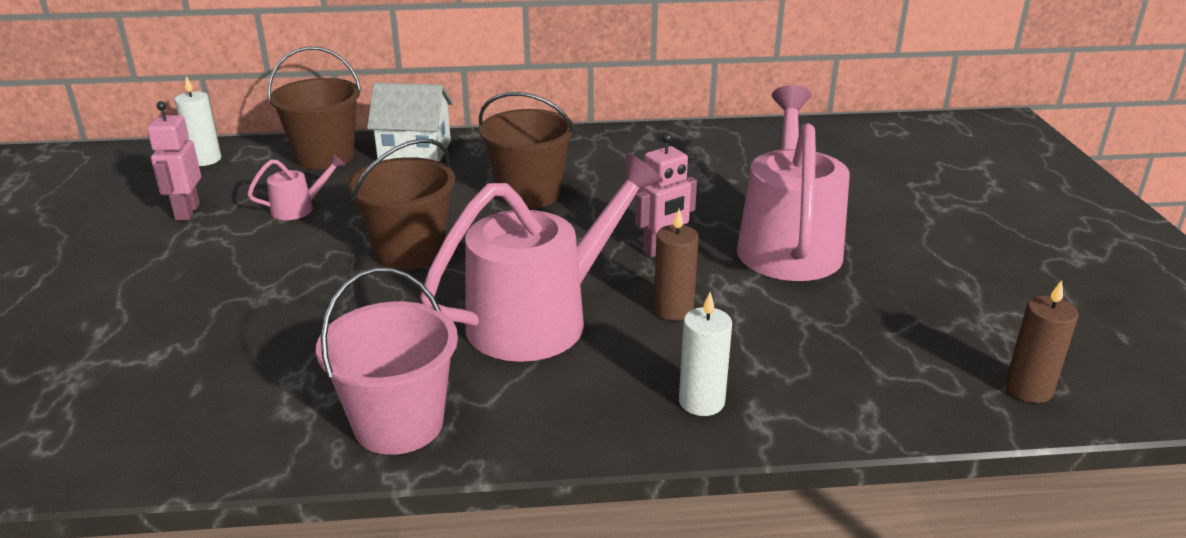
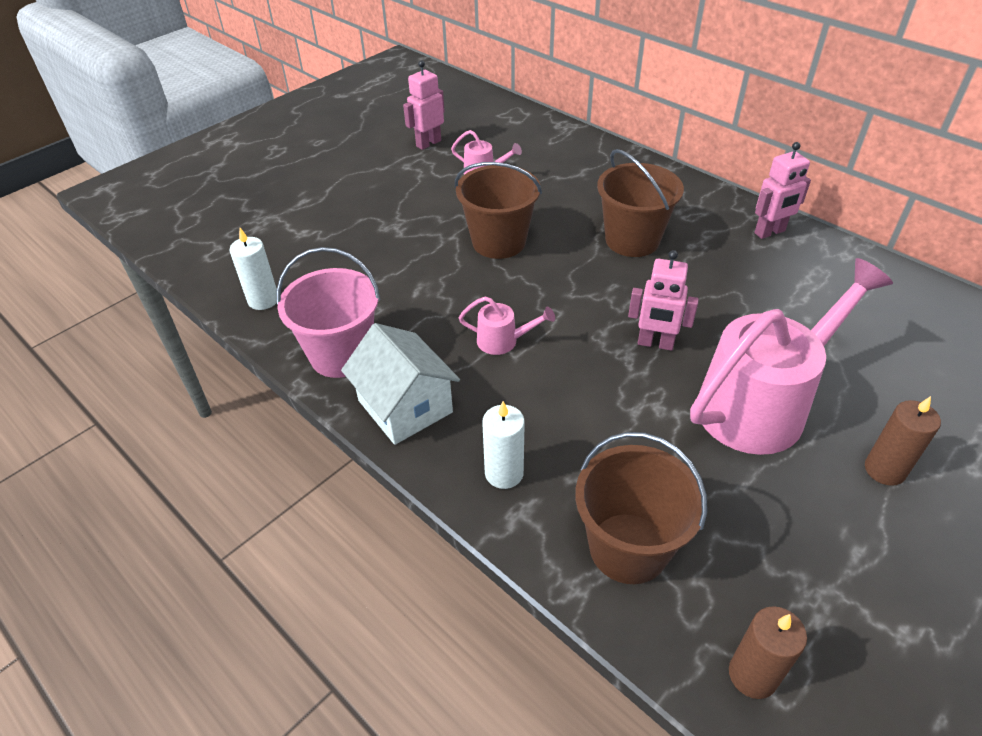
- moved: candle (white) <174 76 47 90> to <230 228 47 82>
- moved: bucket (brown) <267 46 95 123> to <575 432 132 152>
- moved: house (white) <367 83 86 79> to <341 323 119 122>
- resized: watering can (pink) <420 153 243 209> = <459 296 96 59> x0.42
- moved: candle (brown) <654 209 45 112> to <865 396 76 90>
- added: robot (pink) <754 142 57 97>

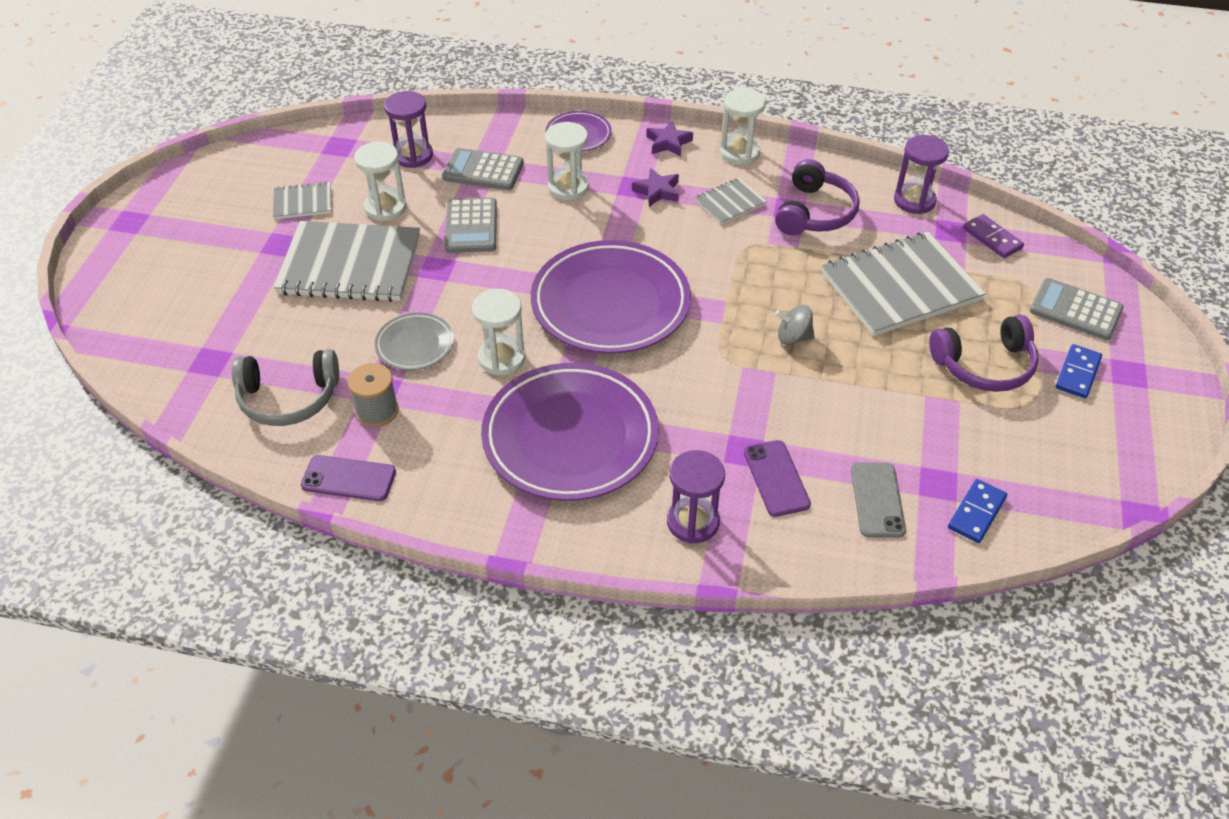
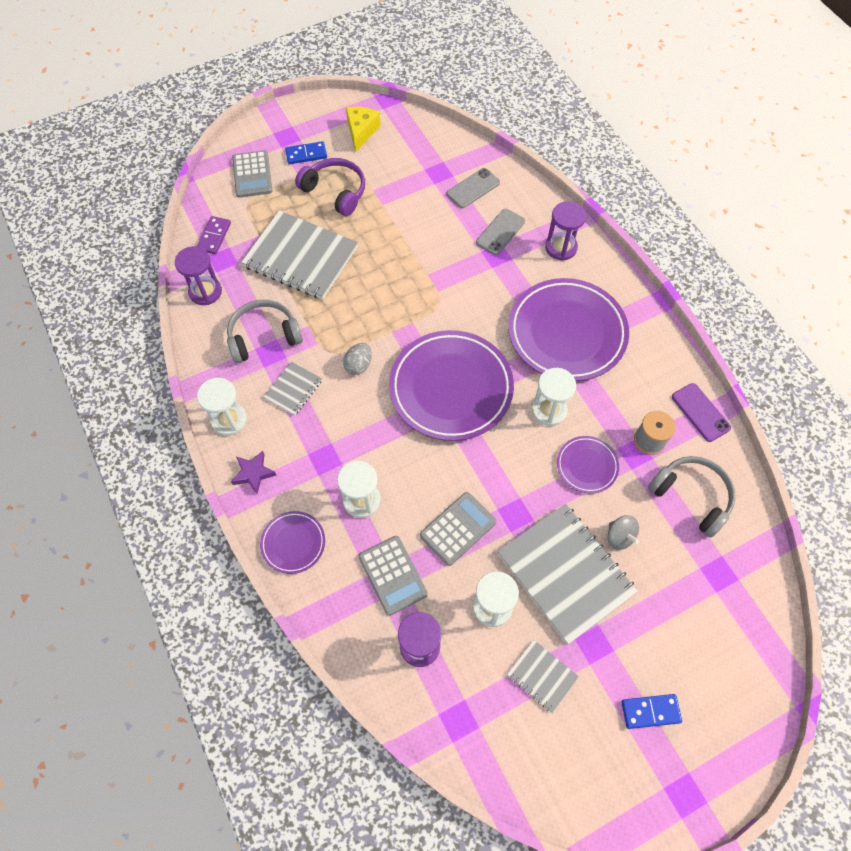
- recoloured: plate (grey) <375 313 79 57> to plate (purple) <557 436 62 57>
- removed: star (purple) <632 168 47 39>
- turned: notebook (grey) <694 178 73 47> = <264 361 58 55> 75 degrees counterclockwise
- recoloured: phone (purple) <744 440 67 77> to phone (grey) <476 209 49 46>
- recoloured: headphones (purple) <775 159 85 76> to headphones (grey) <227 300 76 63>
- moved: spinning top (grey) <775 305 40 40> to <608 515 31 35>
- moved: domino (blue) <948 479 59 64> to <621 694 61 35>
- added: egg (grey) <343 343 29 32>
- added: cheese (yellow) <346 107 35 45>

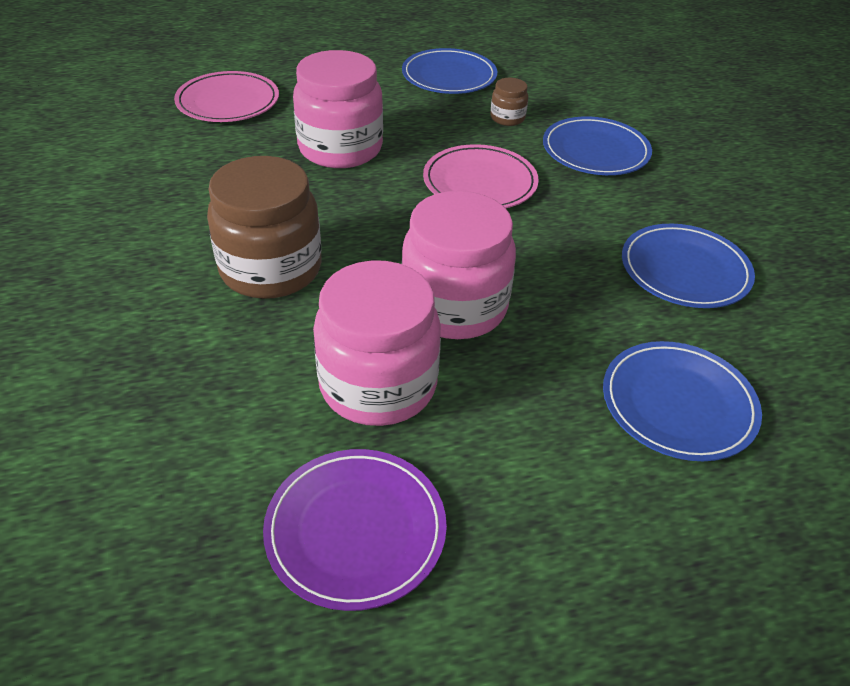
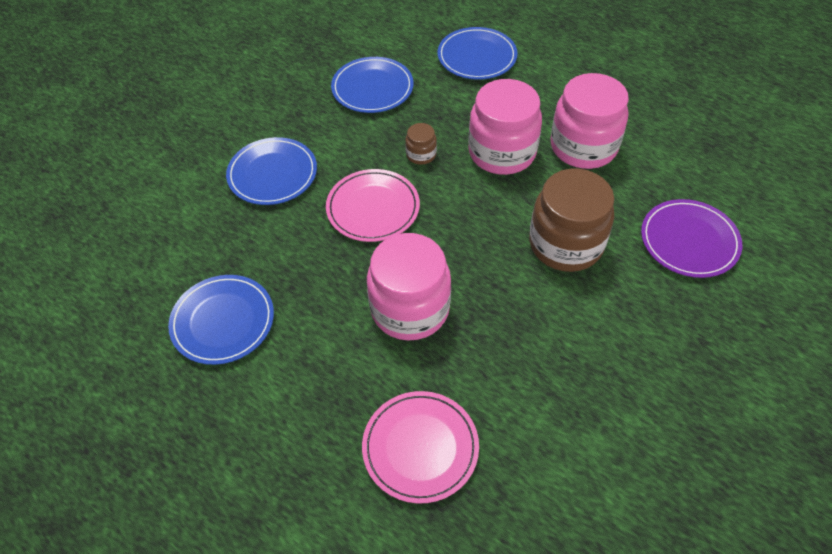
- moved: plate (purple) <263 449 184 162> to <641 199 101 79>
- moved: jar (brown) <490 78 38 48> to <405 123 32 42>

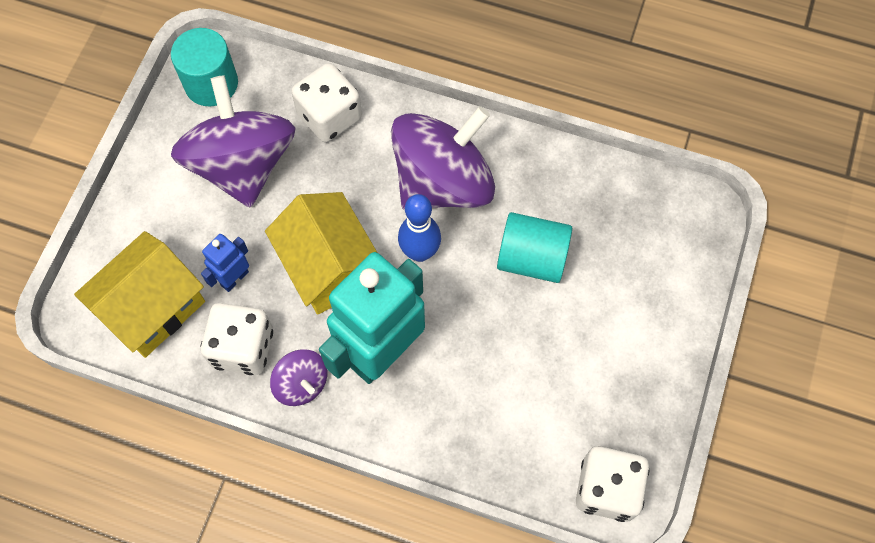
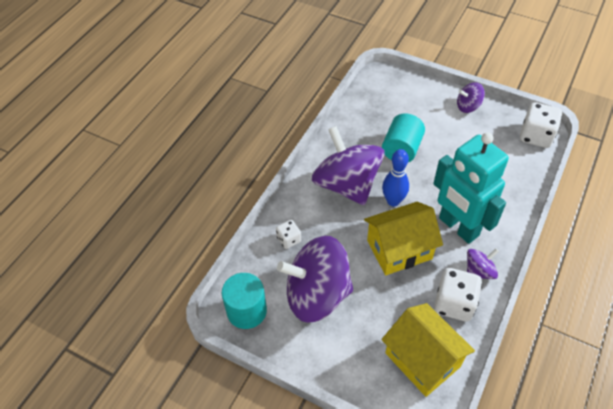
- removed: robot (blue) <201 234 48 58>
- resized: dice (white) <291 63 71 79> = <276 220 25 29> x0.56
- added: spinning top (purple) <457 82 28 31>

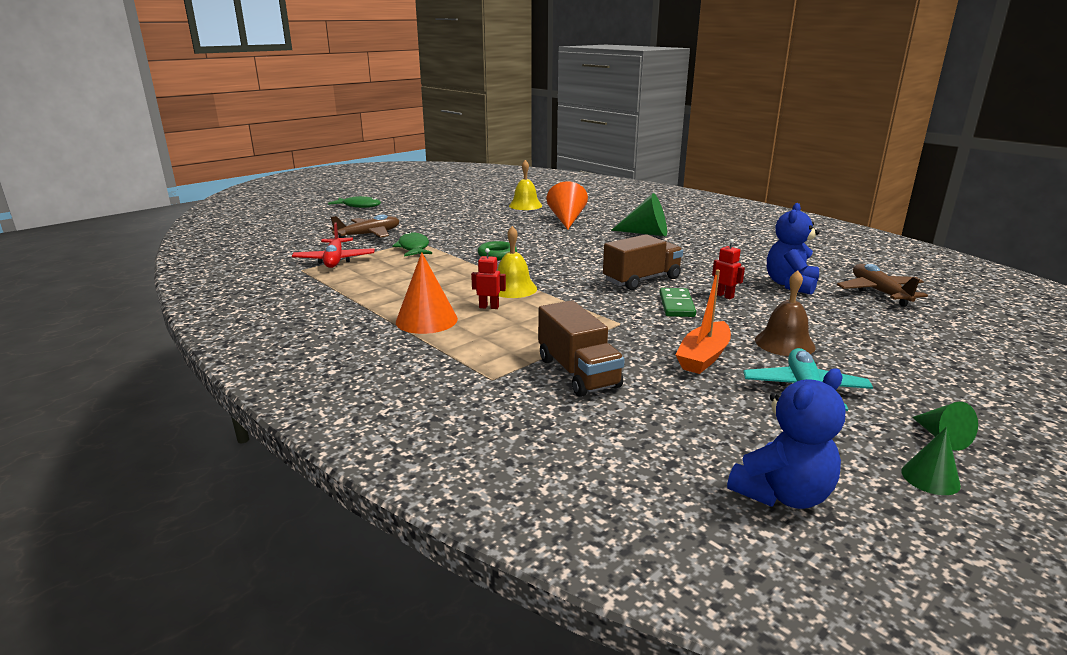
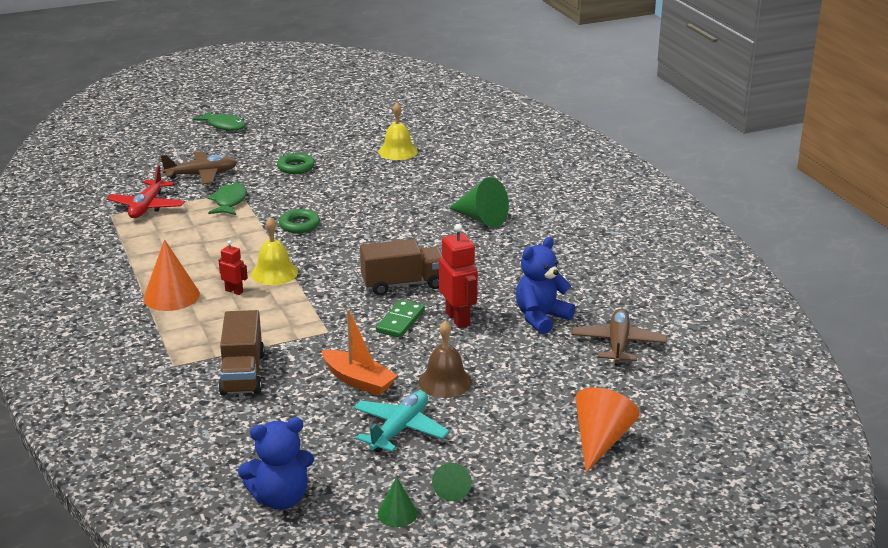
- moved: cone (orange) <547 182 41 48> to <575 387 64 85>
- turned: boat (orange) <676 269 55 105> = <321 309 77 87> 105 degrees counterclockwise
- resized: robot (red) <712 239 33 60> = <439 224 39 104> x1.79
- added: ring (green) <277 153 38 21>

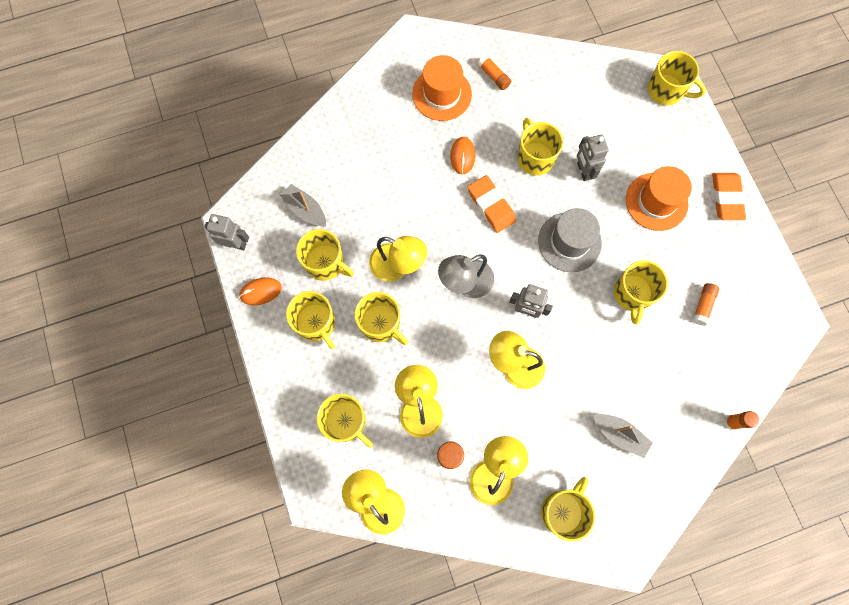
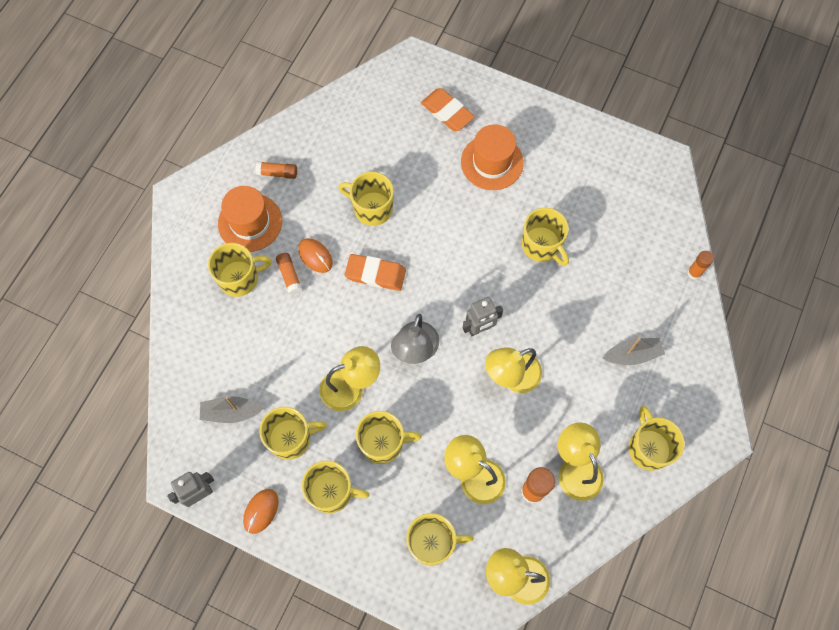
- removed: hat (grey) <538 208 64 64>
- removed: robot (grey) <577 134 32 47>
- moved: mug (yellow) <648 51 58 54> to <208 243 64 54>
- moved: glue stick (orange) <693 283 26 43> to <276 253 26 42>
- moved: eraser (orange) <712 173 34 47> to <421 88 54 43>

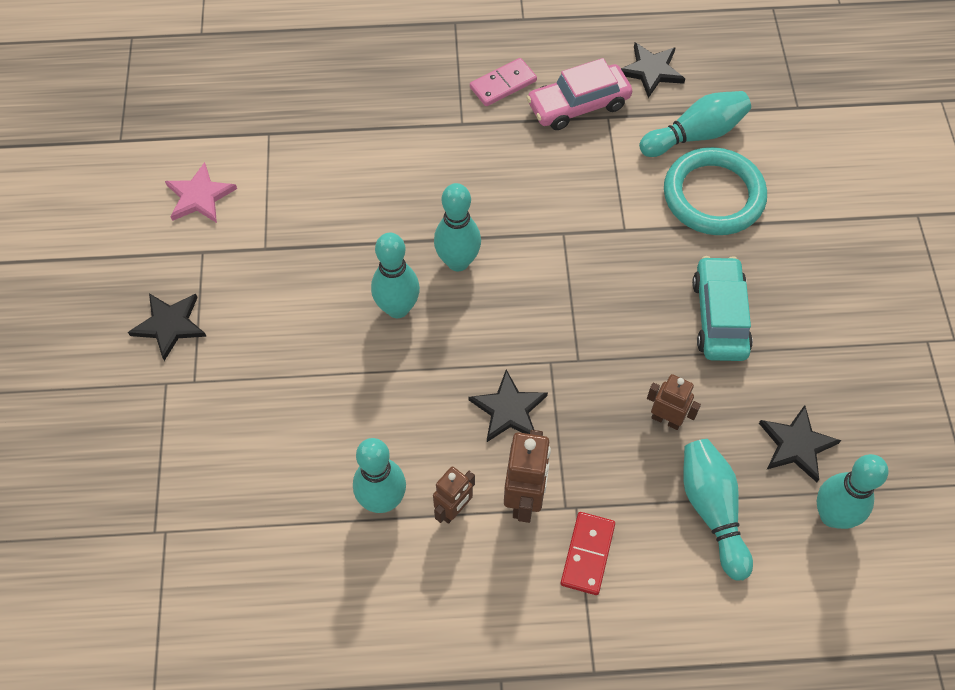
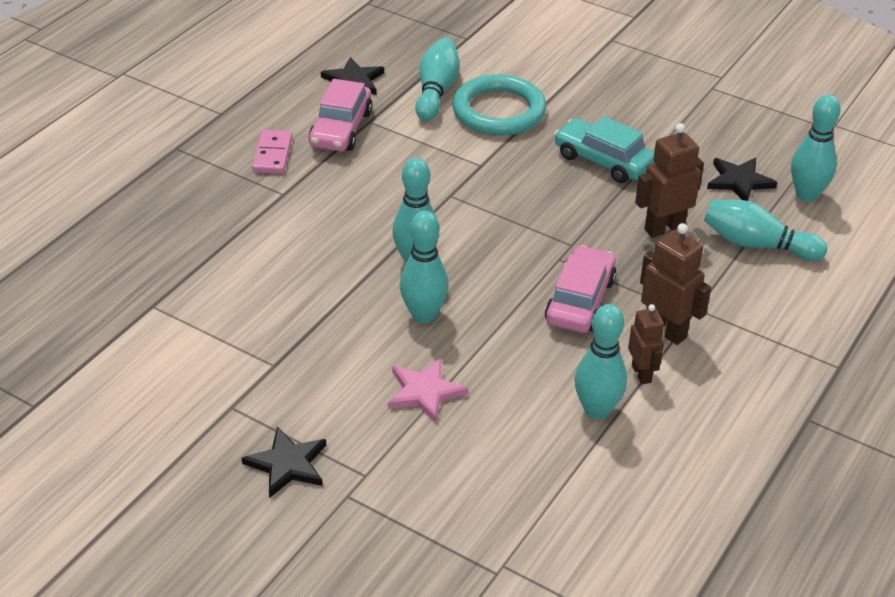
- moved: star (pink) <165 162 72 61> to <388 358 80 65>
- replaced: star (black) <469 370 79 72> to car (pink) <545 245 72 88>
- removed: domino (red) <561 512 54 83>
- resized: robot (brown) <647 374 54 56> = <635 123 69 115> x1.52

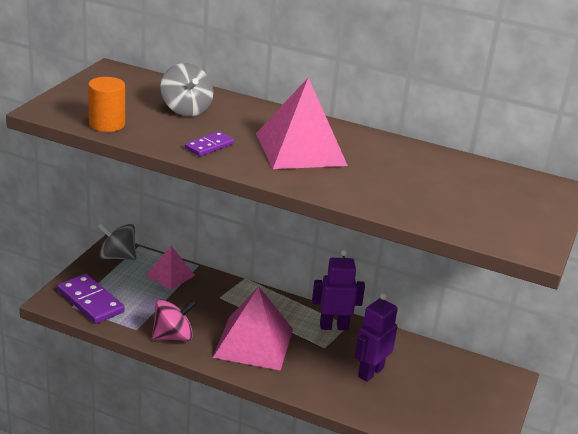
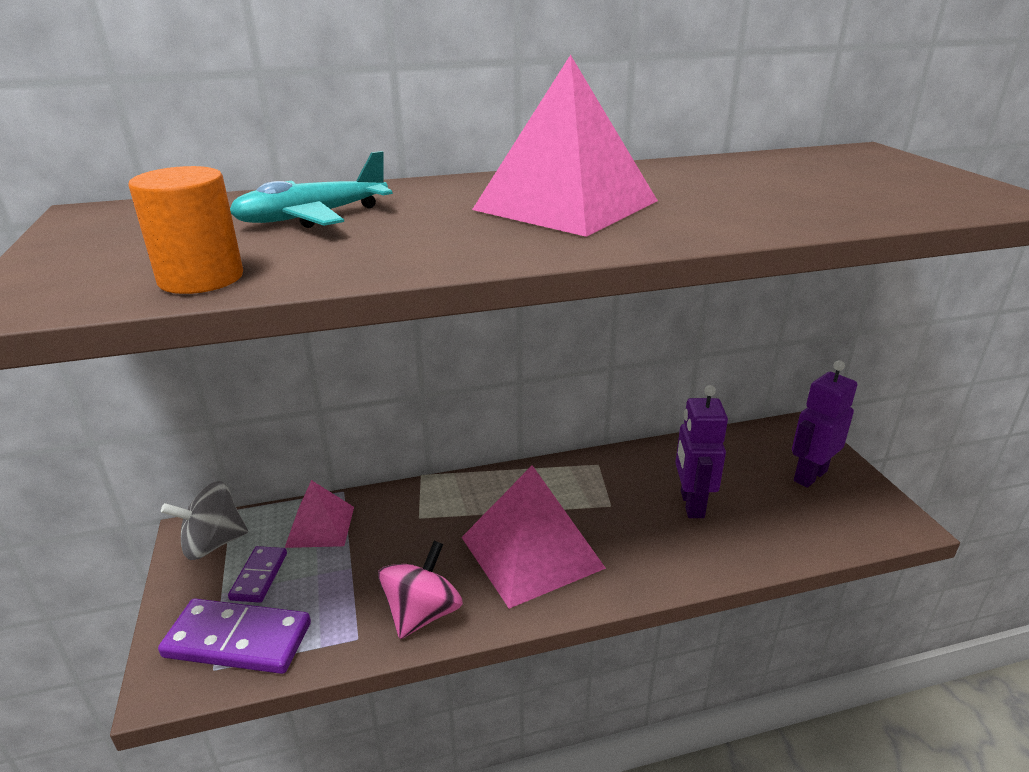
- replaced: spinning top (grey) <160 63 53 53> to plane (turquoise) <230 151 163 77>
- moved: domino (purple) <185 131 49 25> to <228 546 59 57>
- moved: robot (purple) <312 249 53 81> to <792 360 65 128>

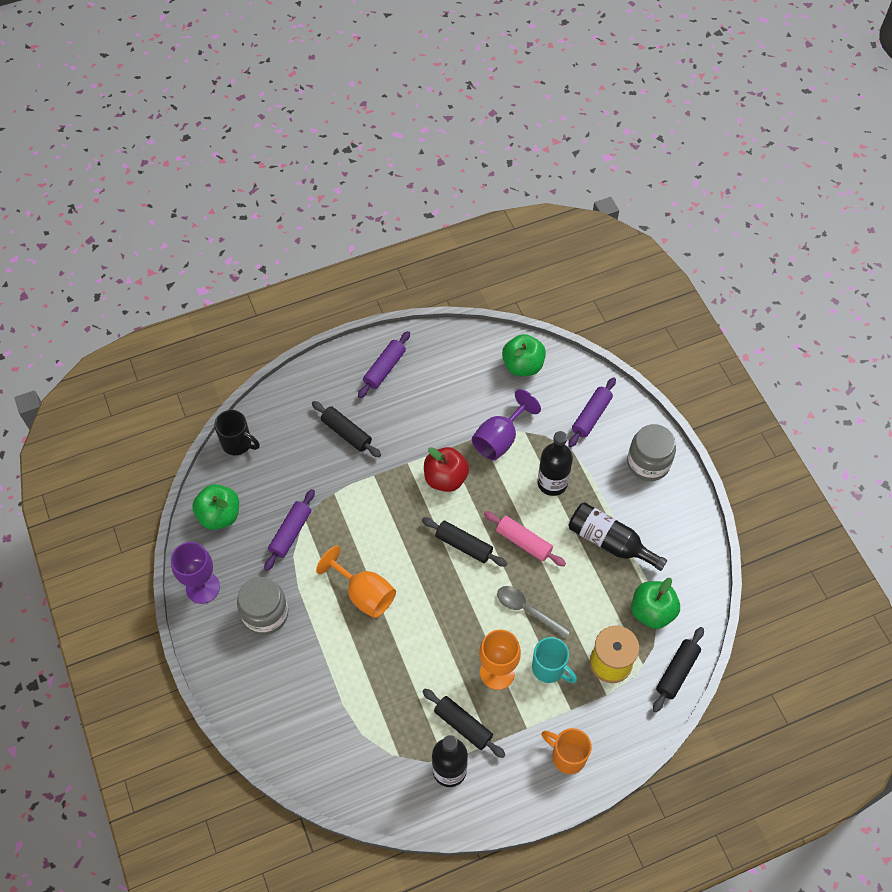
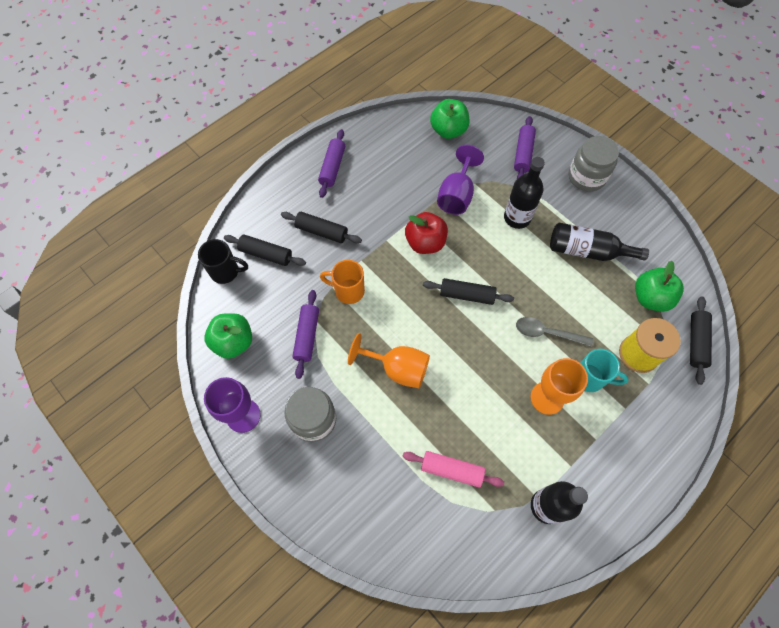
- moved: rolling pin (black) <422 689 84 69> to <224 235 82 31>
- moved: rolling pin (pink) <484 511 82 56> to <402 451 102 37>
- moved: mug (orange) <541 728 51 46> to <320 260 45 44>

